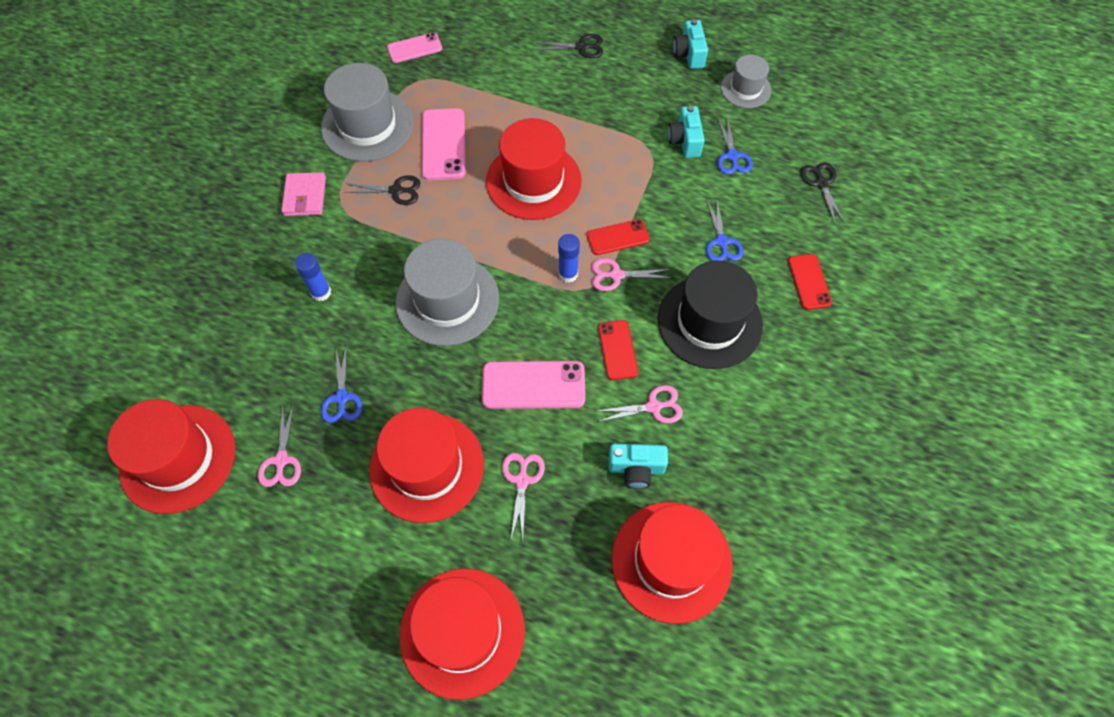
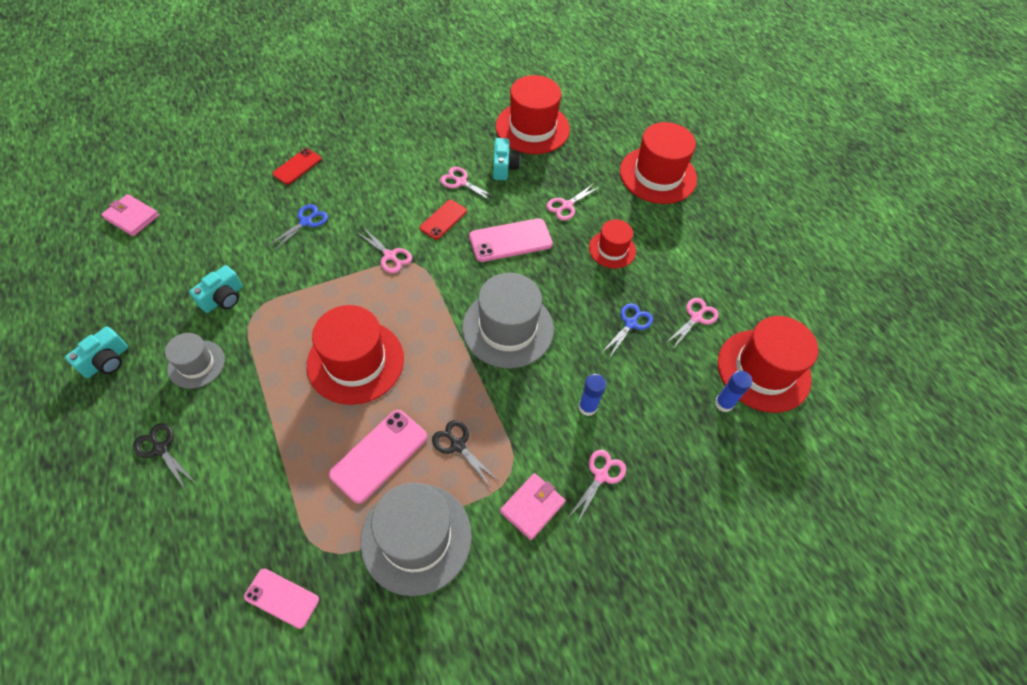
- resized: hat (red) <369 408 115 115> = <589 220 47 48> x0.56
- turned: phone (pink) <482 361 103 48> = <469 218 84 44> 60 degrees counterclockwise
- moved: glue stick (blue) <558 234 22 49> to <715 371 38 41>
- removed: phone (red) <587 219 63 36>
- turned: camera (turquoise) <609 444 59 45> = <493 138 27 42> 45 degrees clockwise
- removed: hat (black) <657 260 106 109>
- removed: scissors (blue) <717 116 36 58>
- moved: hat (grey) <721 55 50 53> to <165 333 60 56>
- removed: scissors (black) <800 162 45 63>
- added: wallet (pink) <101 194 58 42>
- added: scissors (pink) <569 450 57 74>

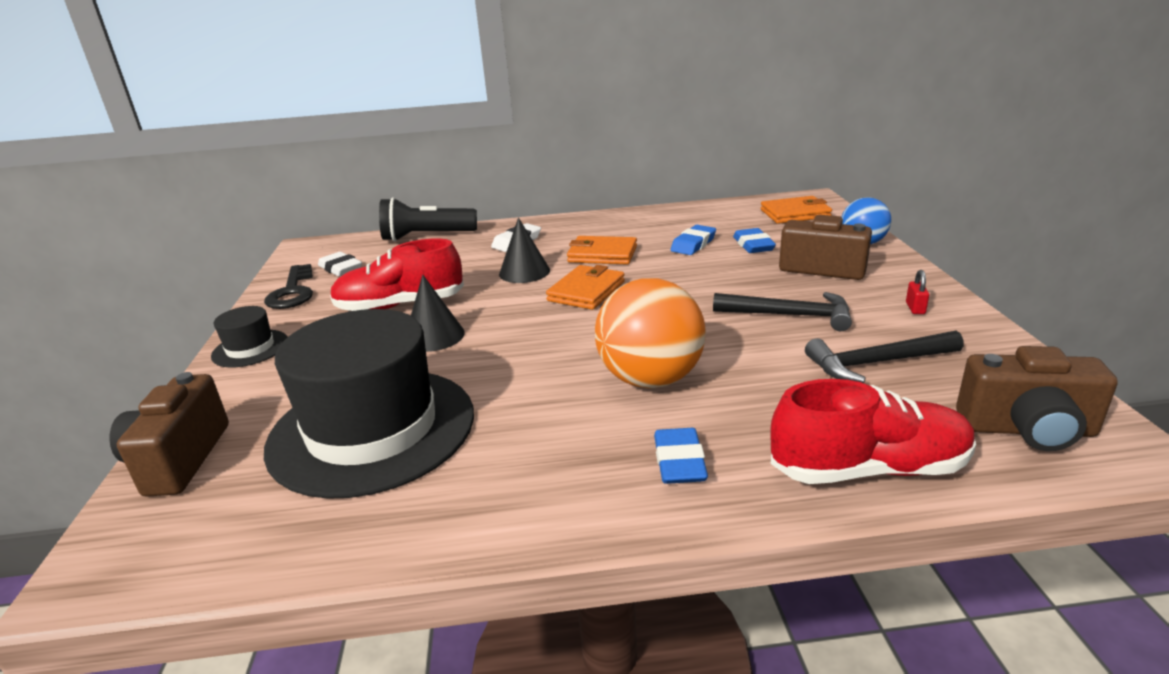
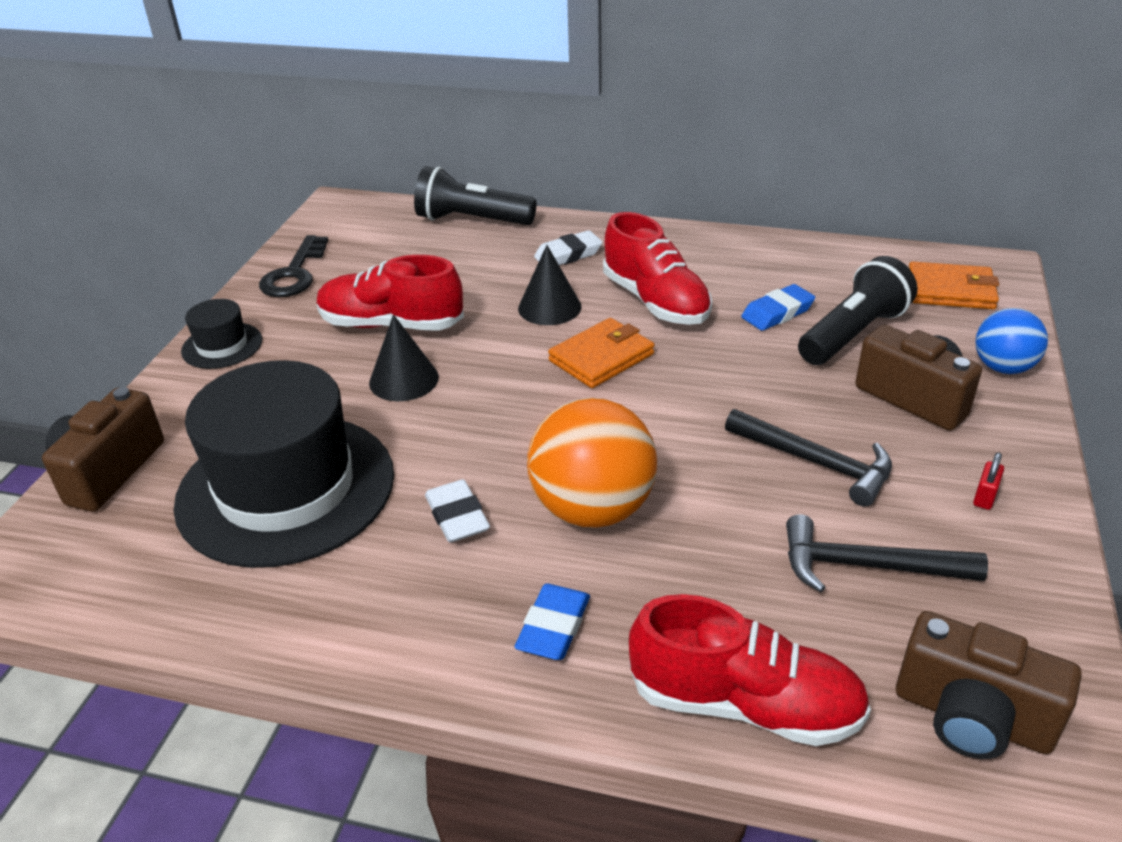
- moved: eraser (white) <318 252 44 25> to <425 479 65 63>
- replaced: wallet (orange) <567 236 70 29> to shoe (red) <603 212 109 113>
- replaced: eraser (blue) <733 228 43 25> to flashlight (black) <798 256 119 109>

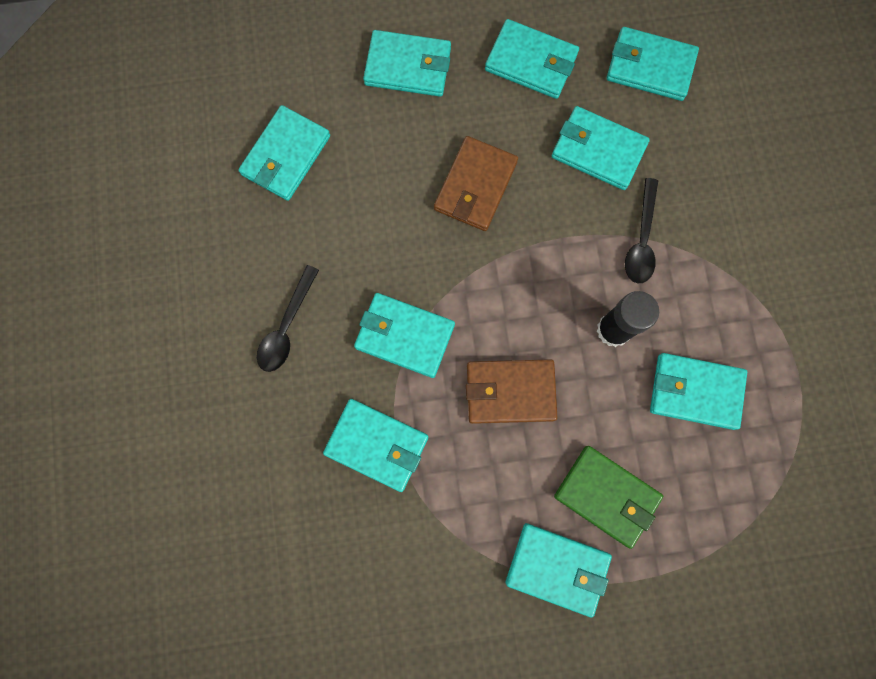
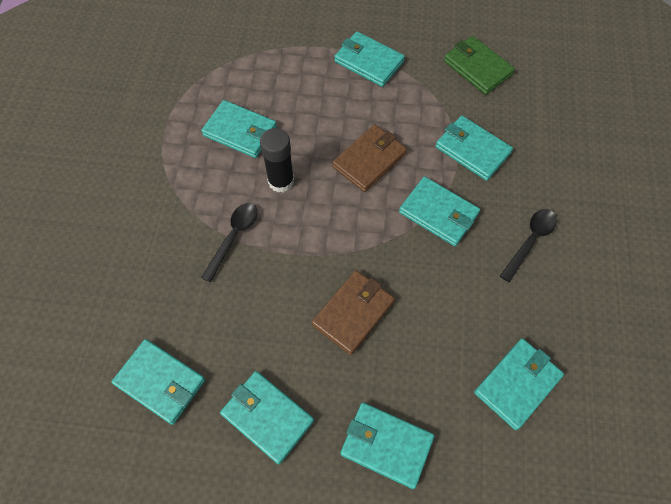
- turned: wallet (brown) <466 359 91 65> = <332 125 75 67> 60 degrees counterclockwise
- removed: wallet (turquoise) <552 106 98 84>
- moved: wallet (green) <554 446 109 103> to <444 36 71 59>

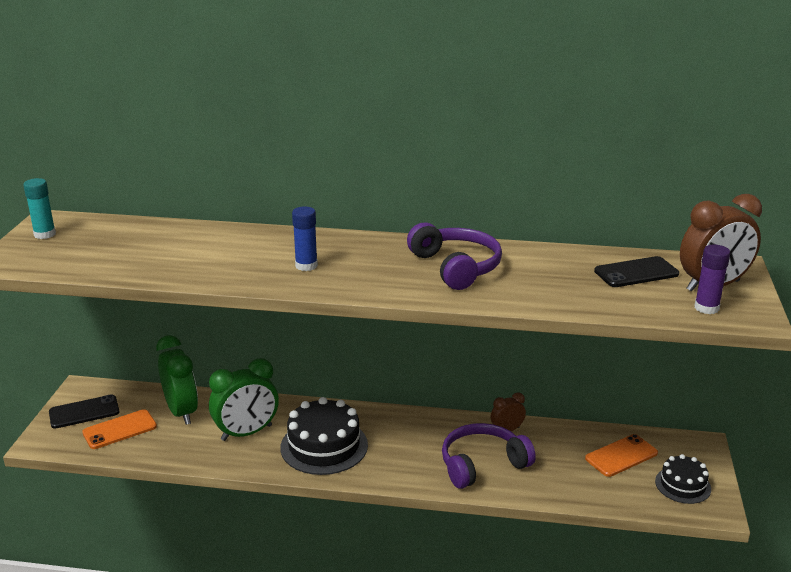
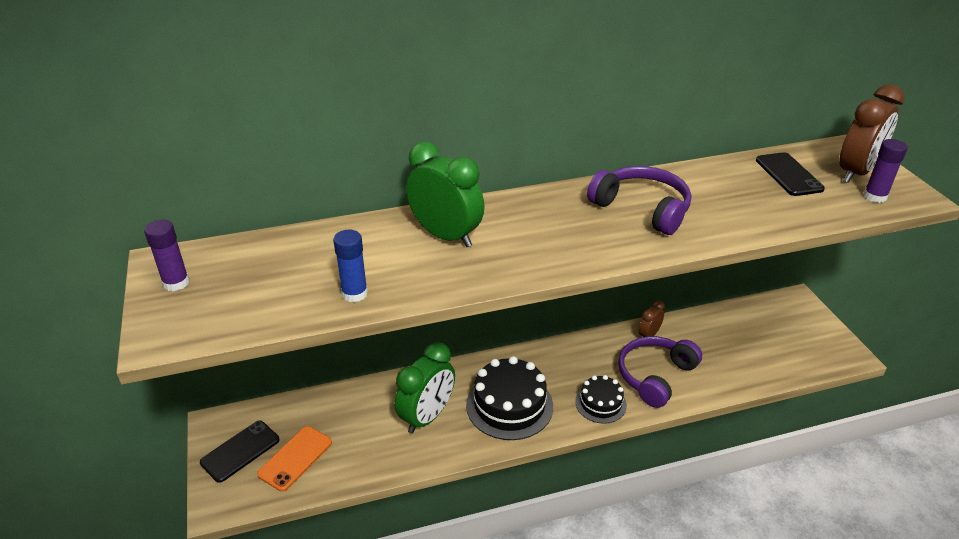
- recoloured: glue stick (turquoise) <23 178 33 61> to glue stick (purple) <144 219 46 72>
- moved: clock (green) <156 335 42 90> to <406 141 79 106>
- moved: glue stick (blue) <292 206 26 65> to <333 230 35 72>
- removed: phone (orange) <585 434 73 43>
- turned: phone (black) <594 256 85 31> = <756 152 69 44> 60 degrees counterclockwise
- moved: cake (black) <655 454 56 50> to <575 375 52 49>

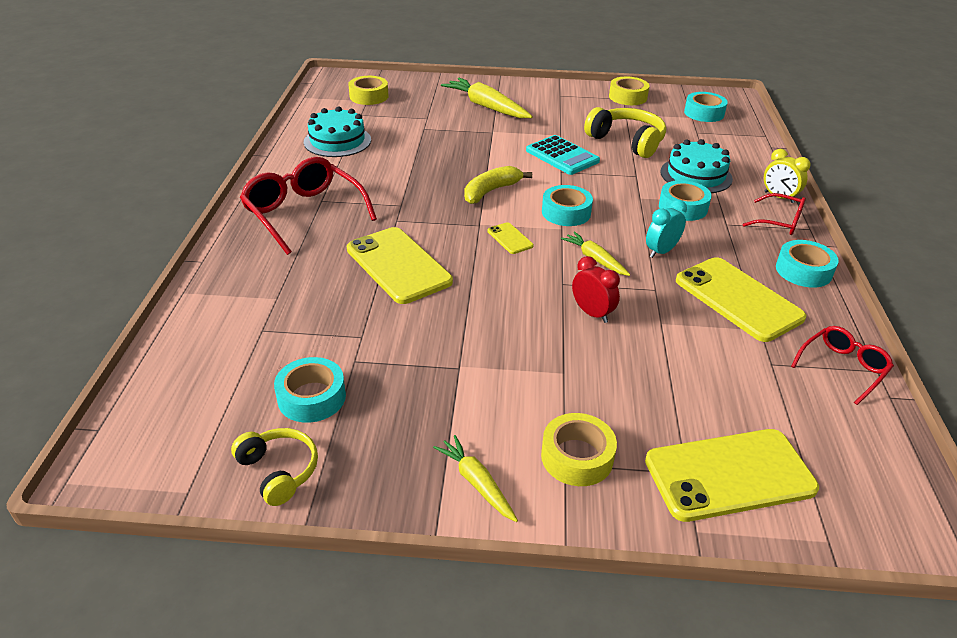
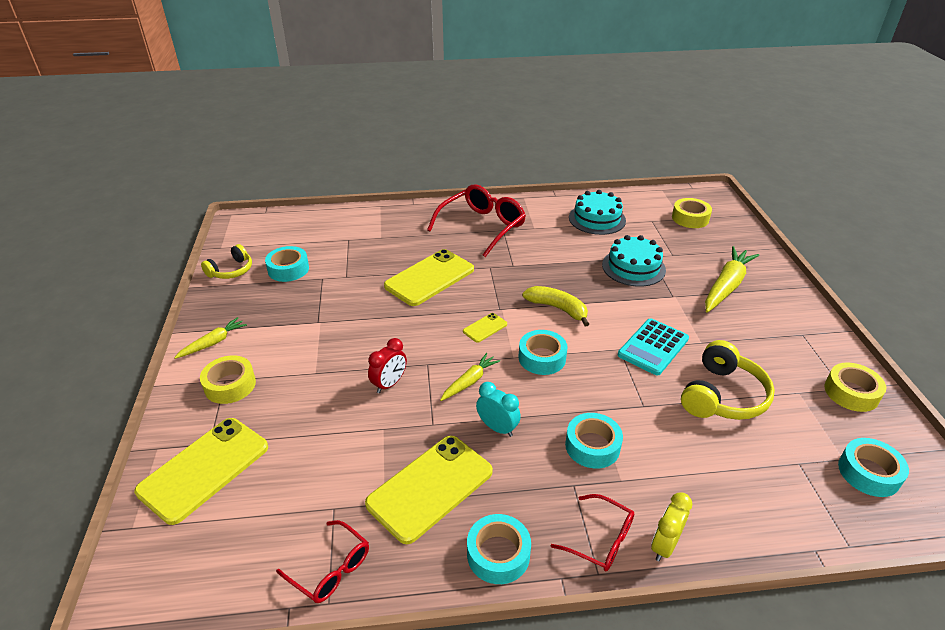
- turned: phone (yellow) <645 429 174 93> = <134 418 134 107> 60 degrees clockwise
- moved: cake (turquoise) <661 139 72 54> to <602 235 64 52>
- turned: glasses (red) <742 193 64 42> = <551 494 83 77> 75 degrees counterclockwise

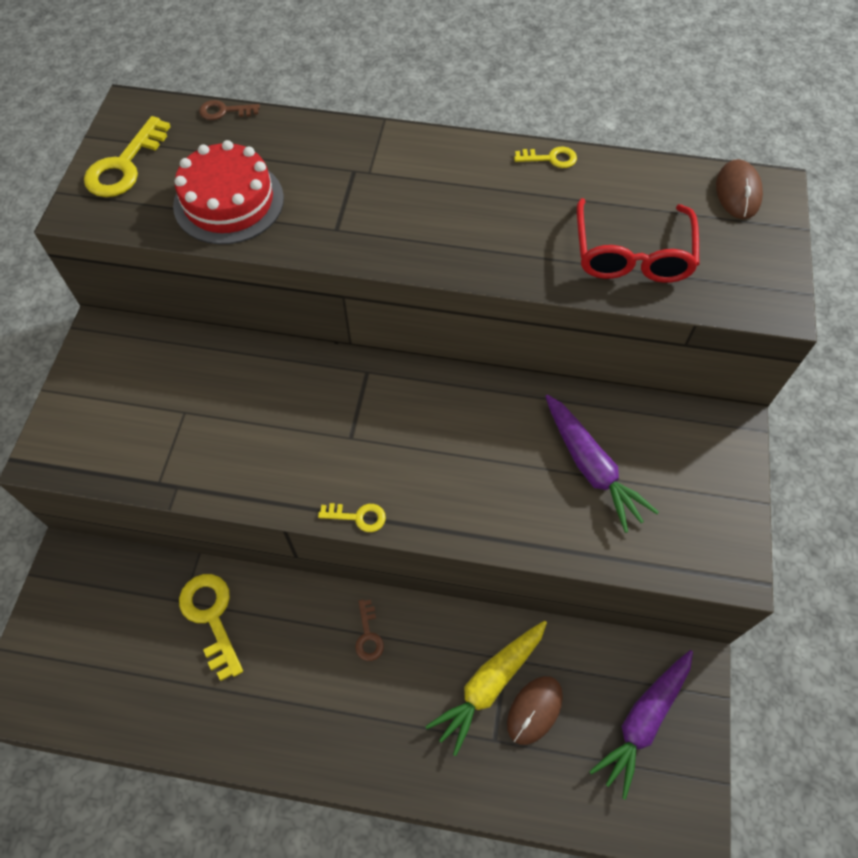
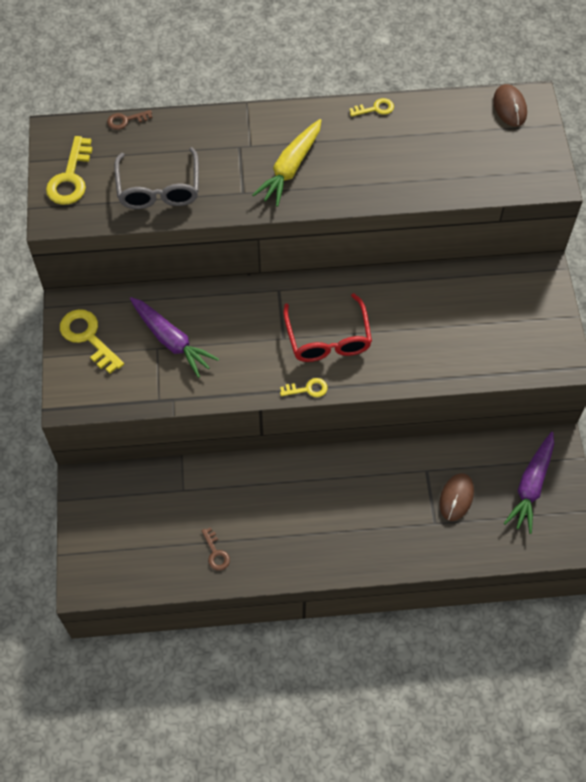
- replaced: cake (red) <173 140 111 104> to glasses (grey) <114 147 85 62>
- moved: key (yellow) <179 574 64 107> to <60 309 64 65>
- moved: key (brown) <355 600 29 61> to <202 527 28 44>
- moved: carrot (yellow) <425 621 122 135> to <252 119 70 88>
- moved: carrot (purple) <545 395 114 138> to <130 297 89 81>
- moved: glasses (red) <577 198 123 85> to <283 293 89 69>

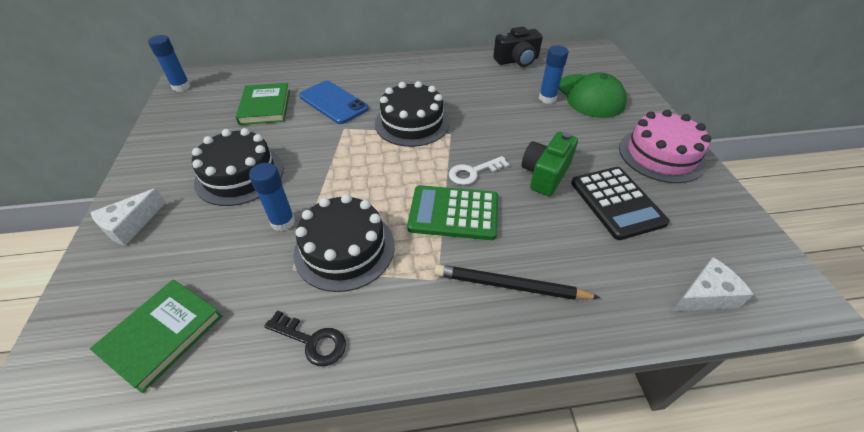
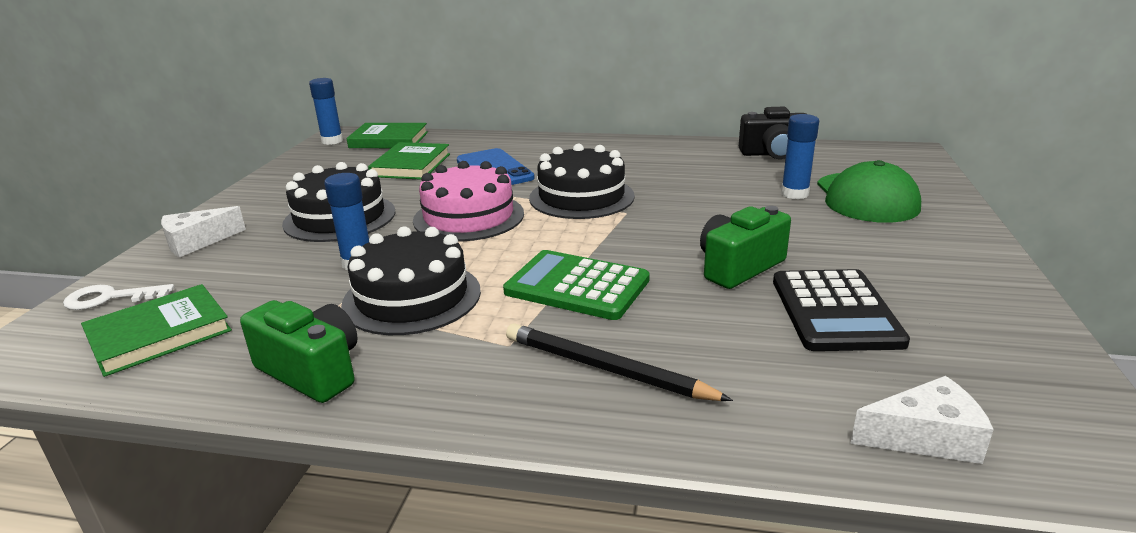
- replaced: key (black) <264 310 82 56> to camera (green) <240 300 118 103>
- moved: key (white) <449 156 61 29> to <63 284 111 26>
- moved: cake (pink) <619 110 92 73> to <413 161 111 80>
- added: book (green) <346 123 82 25>

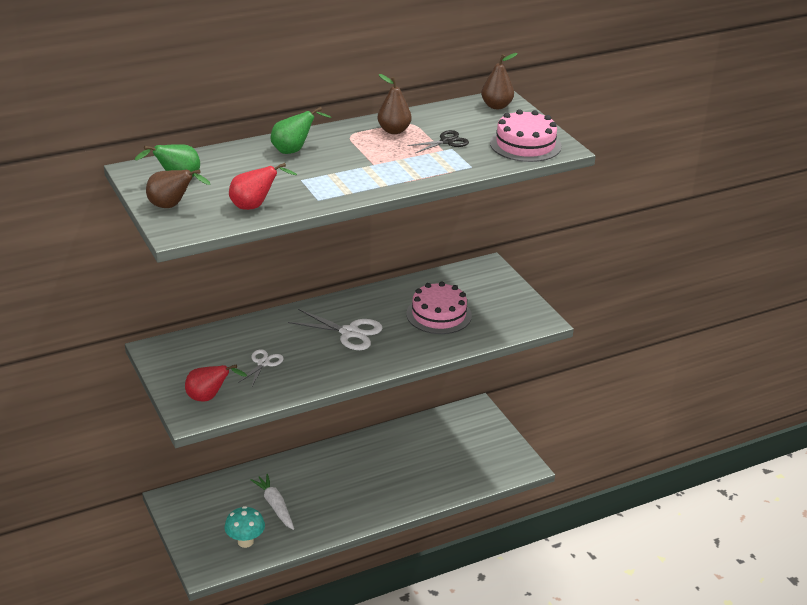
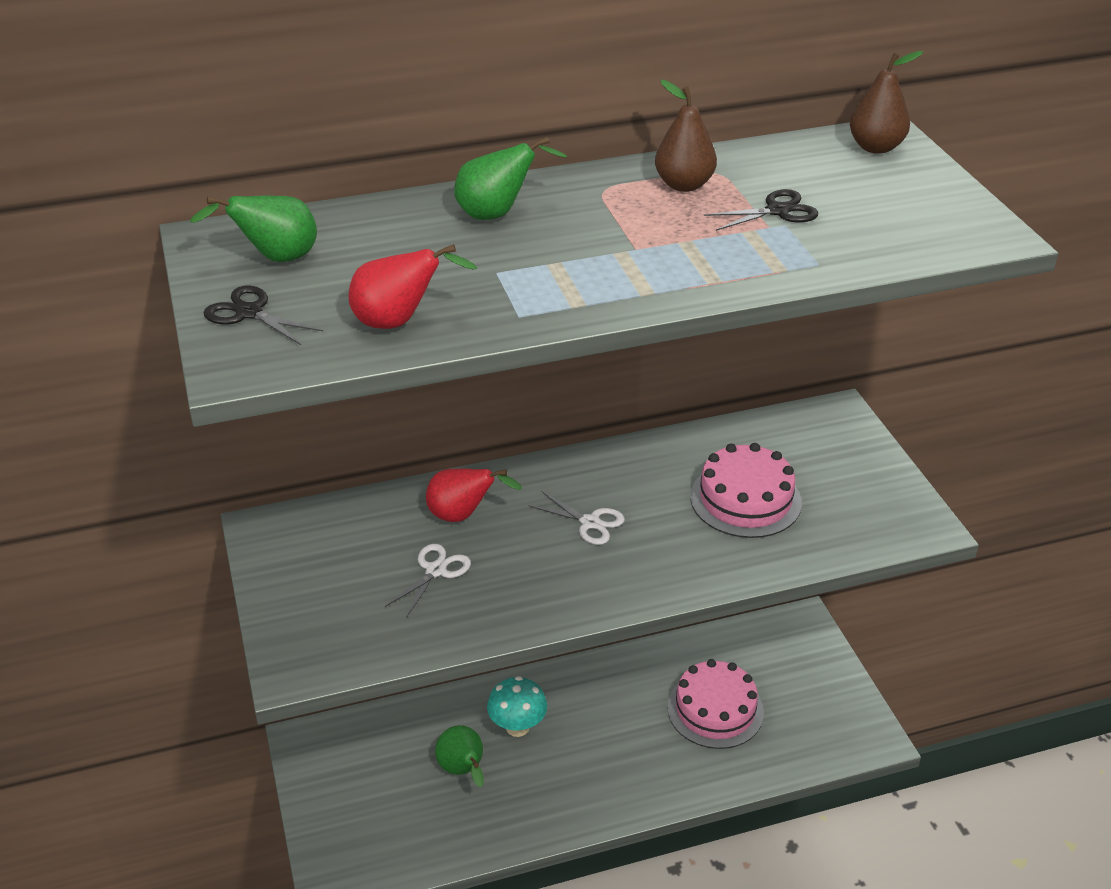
- replaced: pear (brown) <146 170 64 38> to scissors (black) <203 285 120 60>
- moved: pear (red) <185 365 62 37> to <426 469 96 53>
- moved: mushroom (turquoise) <225 506 40 42> to <487 676 60 61>
- replaced: carrot (white) <251 474 43 56> to pear (green) <435 725 49 62>
- resized: scissors (white) <288 309 95 41> = <529 491 96 54> x0.61
- moved: cake (pink) <490 109 72 53> to <667 659 97 90>

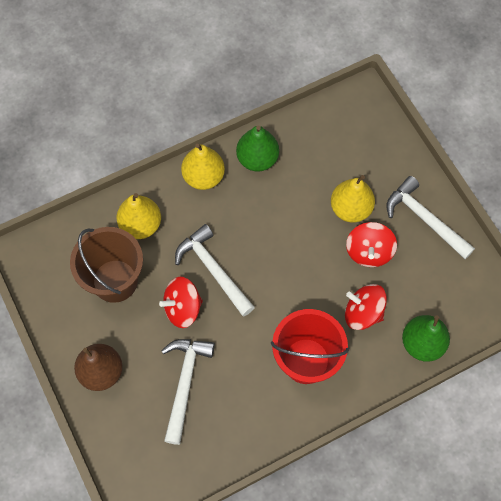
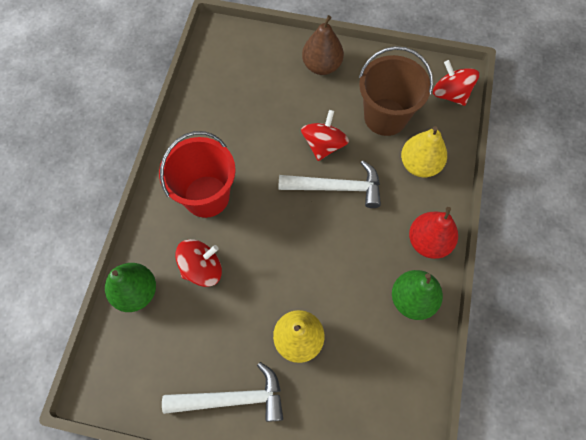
- removed: hammer (white) <161 339 54 106>
- recoloured: pear (yellow) <181 144 44 46> to pear (red) <409 207 49 52>
- moved: spinning top (red) <346 222 51 45> to <433 60 46 46>

